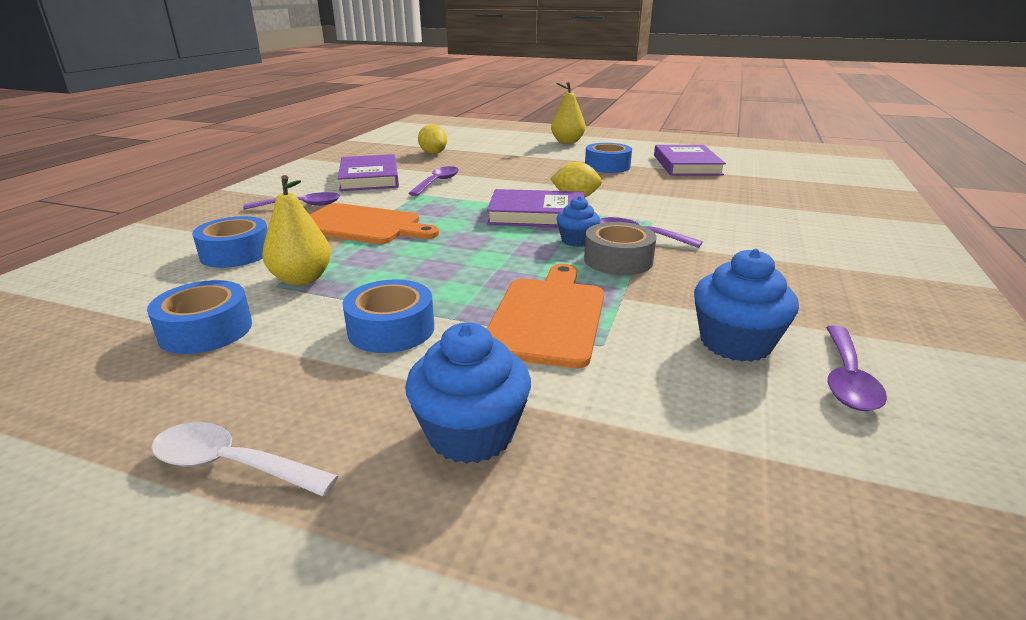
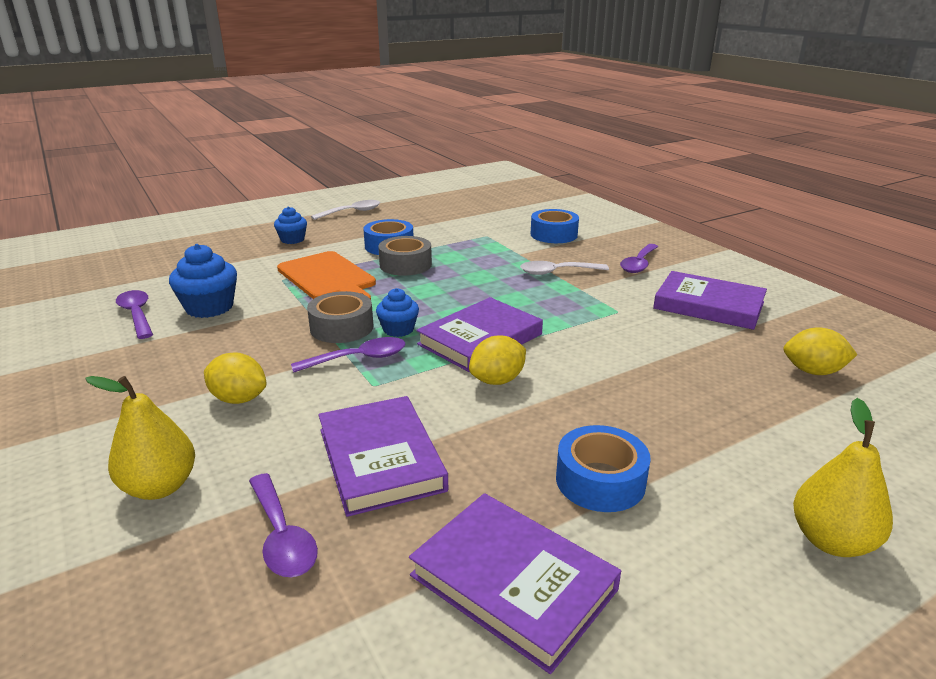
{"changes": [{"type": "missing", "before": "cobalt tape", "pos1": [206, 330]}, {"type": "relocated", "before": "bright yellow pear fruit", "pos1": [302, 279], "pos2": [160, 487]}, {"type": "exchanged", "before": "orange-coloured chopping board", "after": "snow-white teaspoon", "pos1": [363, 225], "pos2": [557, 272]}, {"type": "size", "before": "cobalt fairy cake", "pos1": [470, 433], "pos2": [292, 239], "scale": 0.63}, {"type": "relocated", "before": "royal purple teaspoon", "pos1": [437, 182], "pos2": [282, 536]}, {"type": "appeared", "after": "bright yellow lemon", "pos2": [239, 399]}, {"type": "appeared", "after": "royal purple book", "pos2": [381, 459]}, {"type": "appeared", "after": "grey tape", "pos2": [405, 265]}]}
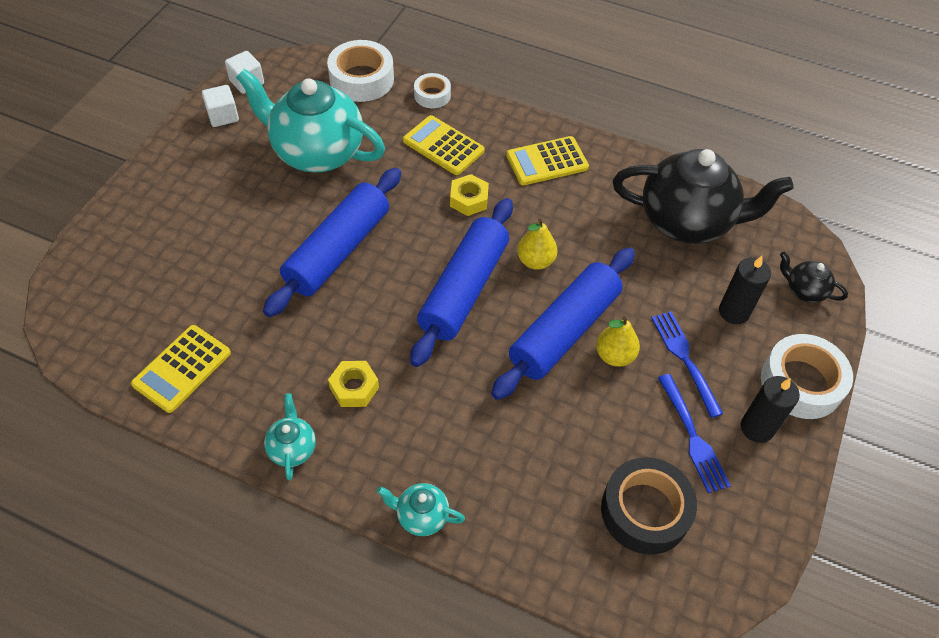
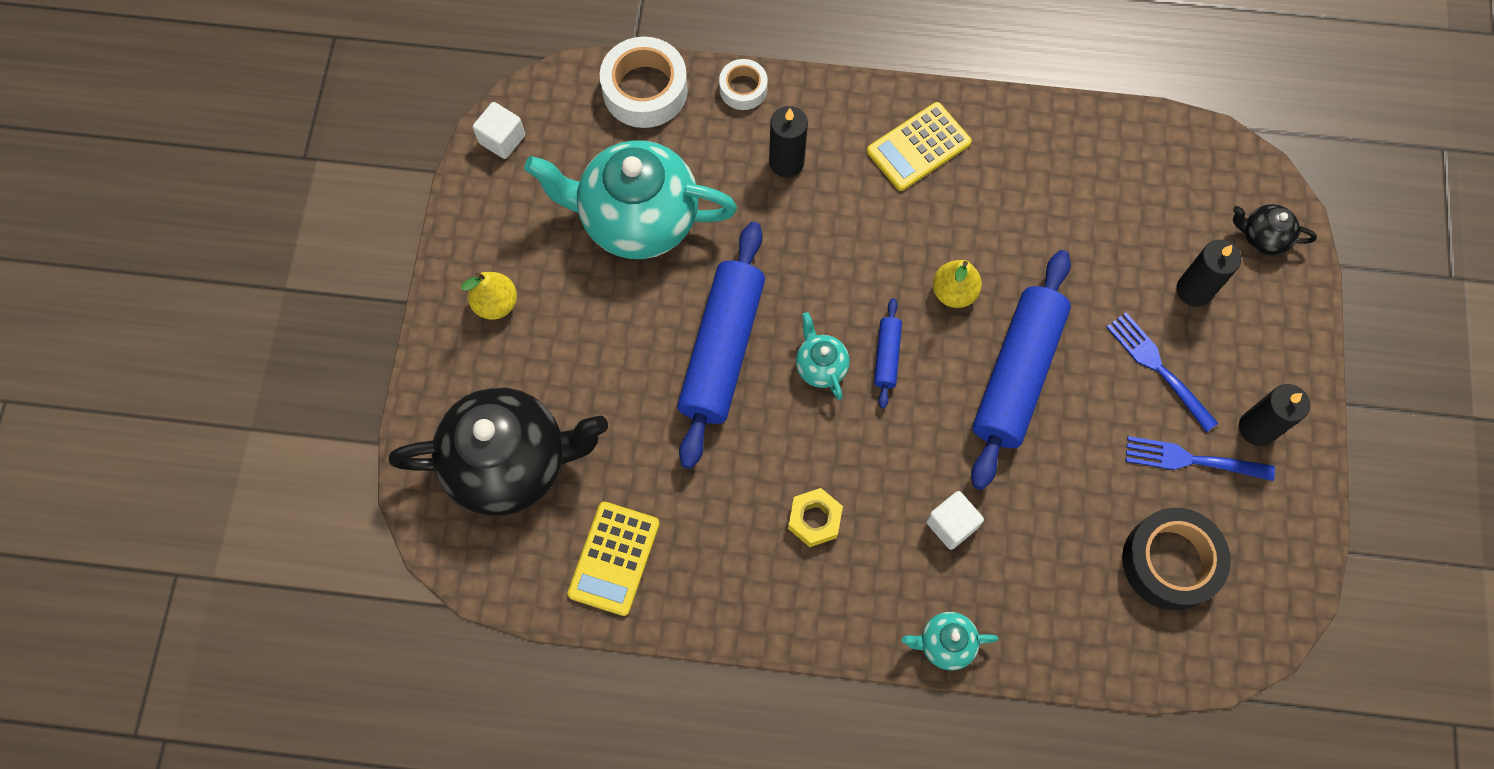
{"changes": [{"type": "relocated", "before": "snow-white cube", "pos1": [223, 116], "pos2": [951, 524]}, {"type": "relocated", "before": "teal teapot", "pos1": [292, 448], "pos2": [820, 366]}, {"type": "exchanged", "before": "bright yellow adding machine", "after": "ebony candle", "pos1": [443, 146], "pos2": [786, 162]}, {"type": "size", "before": "cobalt pastry roller", "pos1": [464, 289], "pos2": [887, 356], "scale": 0.44}, {"type": "missing", "before": "bright yellow hex nut", "pos1": [469, 199]}, {"type": "relocated", "before": "bright yellow pear fruit", "pos1": [614, 355], "pos2": [496, 304]}, {"type": "relocated", "before": "ebony teapot", "pos1": [687, 221], "pos2": [510, 463]}, {"type": "spun", "before": "cobalt dinner fork", "pos1": [692, 436], "pos2": [1193, 460], "turn": 135}, {"type": "missing", "before": "snow-white tape", "pos1": [801, 383]}]}
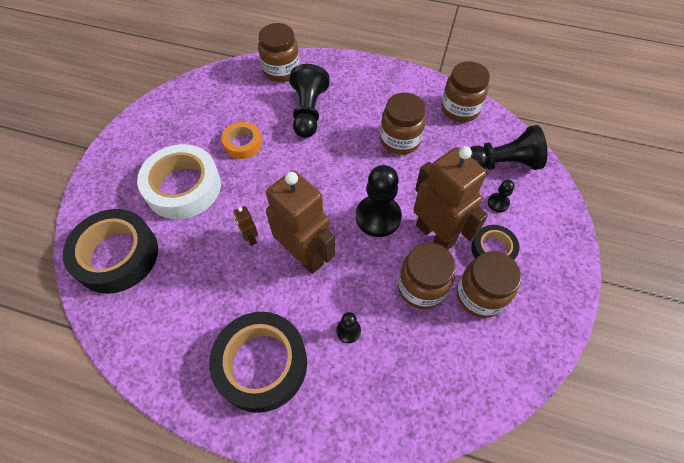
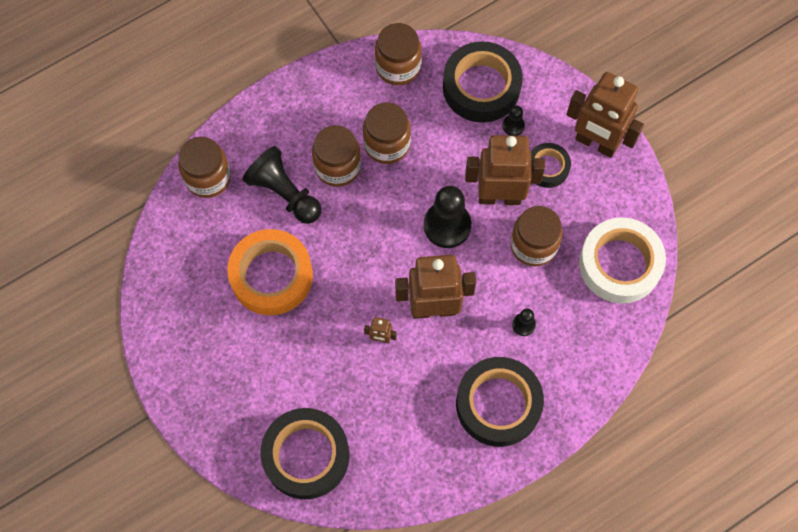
{"changes": [{"type": "relocated", "before": "snow-white tape", "pos1": [183, 187], "pos2": [619, 264]}, {"type": "size", "before": "orange-coloured tape", "pos1": [243, 143], "pos2": [271, 276], "scale": 1.85}, {"type": "relocated", "before": "russet jam jar", "pos1": [480, 295], "pos2": [337, 167]}, {"type": "exchanged", "before": "ebony pawn", "after": "ebony tape", "pos1": [502, 163], "pos2": [481, 87]}, {"type": "appeared", "after": "russet robot figure", "pos2": [596, 143]}]}
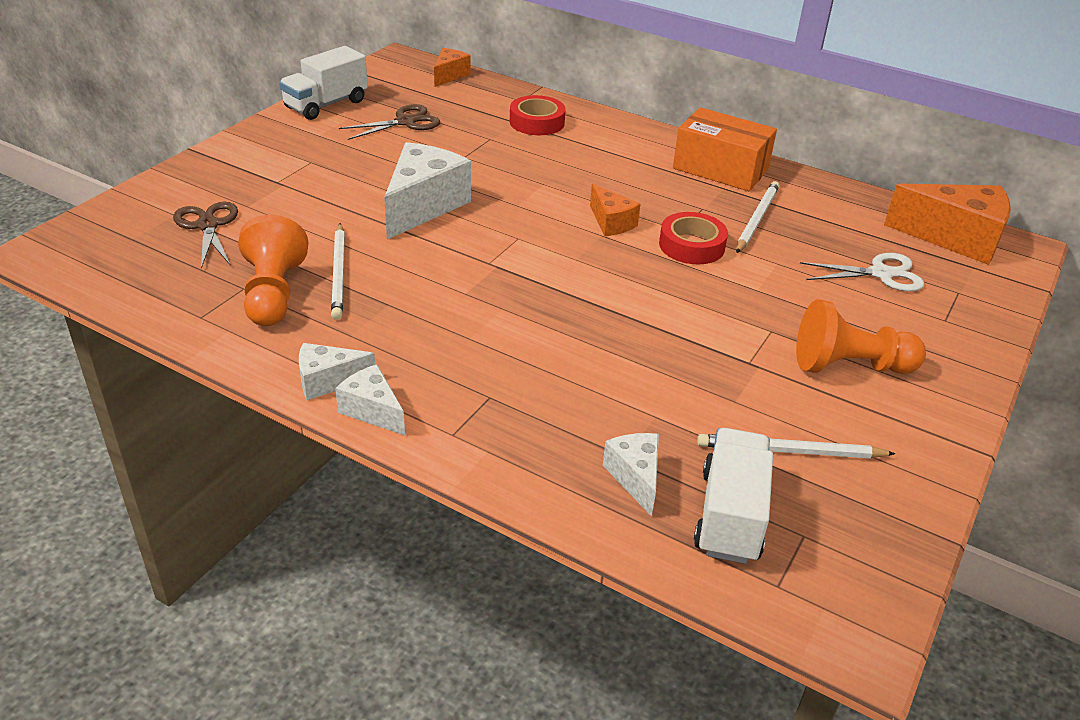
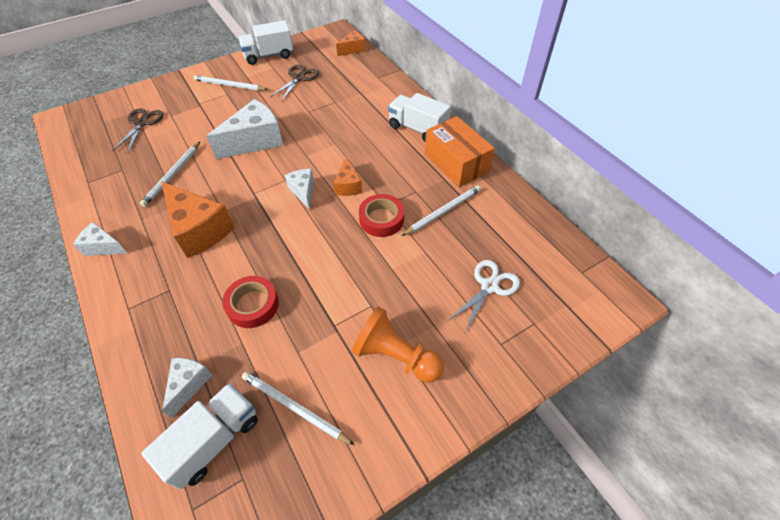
{"changes": [{"type": "missing", "before": "orange-coloured pawn", "pos1": [273, 294]}, {"type": "relocated", "before": "snow-white piece of cheese", "pos1": [372, 411], "pos2": [303, 191]}, {"type": "spun", "before": "russet scissors", "pos1": [405, 122], "pos2": [299, 78], "turn": -60}, {"type": "relocated", "before": "red tape", "pos1": [537, 122], "pos2": [253, 305]}, {"type": "spun", "before": "snow-white scissors", "pos1": [881, 274], "pos2": [489, 286], "turn": -75}, {"type": "relocated", "before": "orange-coloured piece of cheese", "pos1": [955, 239], "pos2": [199, 230]}, {"type": "appeared", "after": "snow-white pencil", "pos2": [229, 85]}, {"type": "appeared", "after": "snow-white lorry", "pos2": [417, 129]}]}
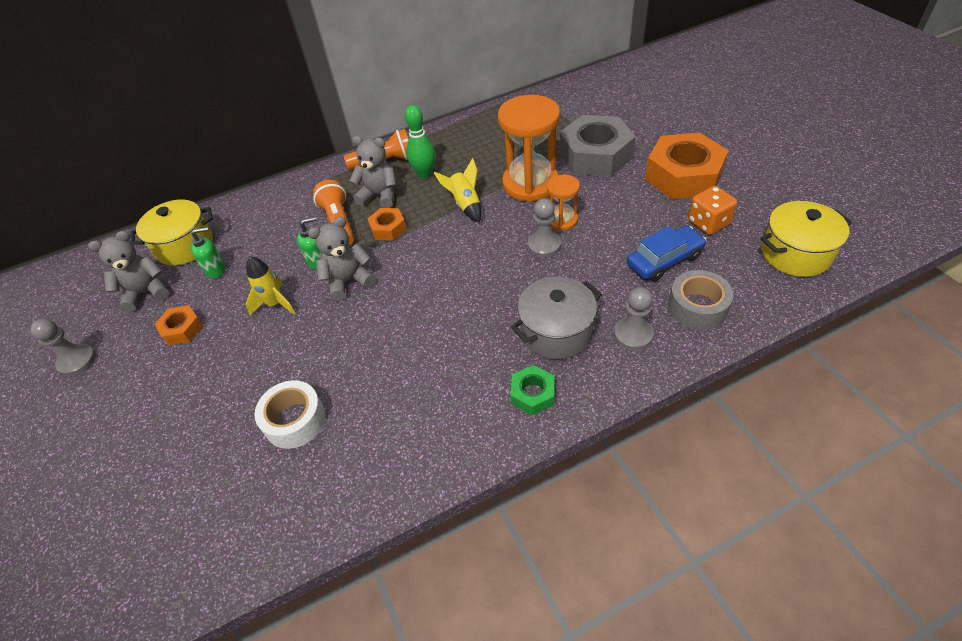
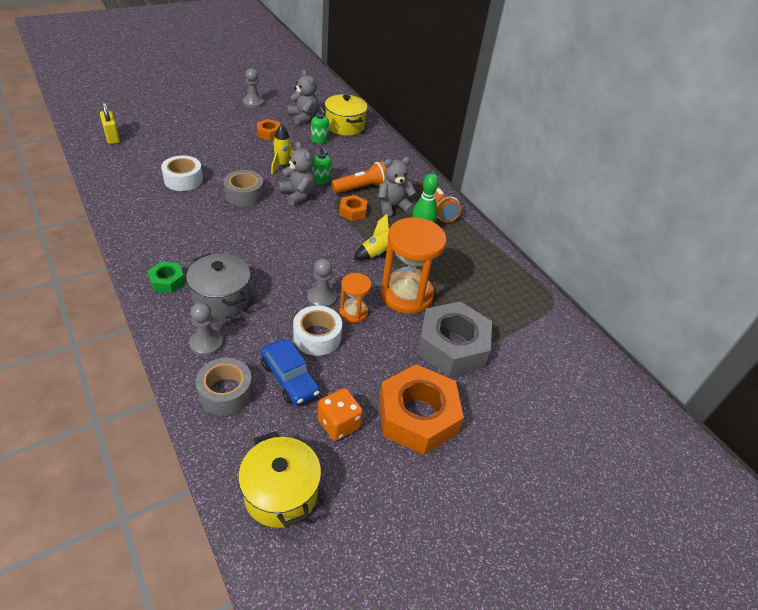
{"changes": [{"type": "spun", "before": "grey stuffed bear", "pos1": [380, 196], "pos2": [393, 206], "turn": -120}, {"type": "appeared", "after": "bright yellow lock", "pos2": [112, 137]}, {"type": "appeared", "after": "grey tape", "pos2": [244, 194]}, {"type": "appeared", "after": "snow-white tape", "pos2": [317, 337]}]}
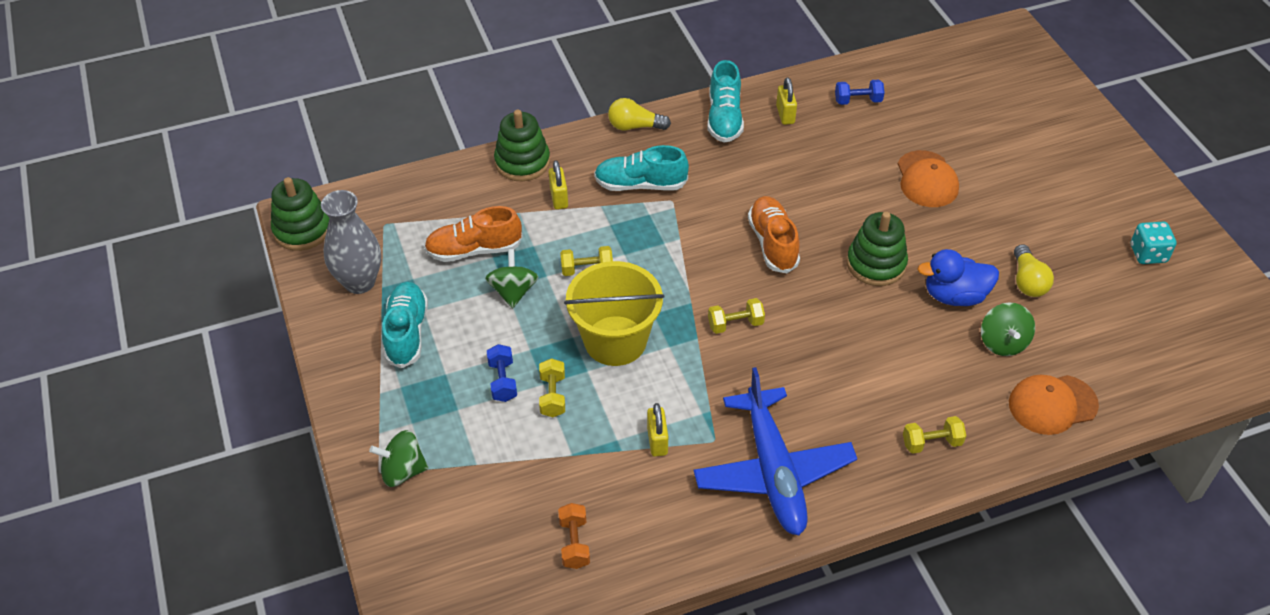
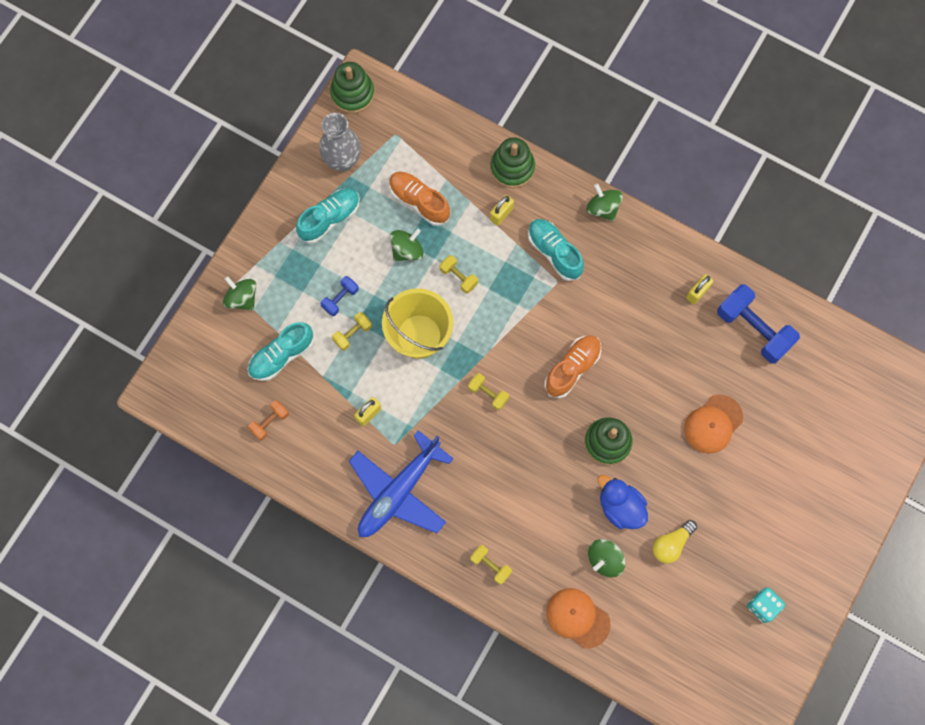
{"changes": [{"type": "exchanged", "before": "bright yellow light bulb", "after": "emerald spinning top", "pos1": [635, 126], "pos2": [603, 208]}, {"type": "relocated", "before": "teal lace-up shoe", "pos1": [724, 118], "pos2": [282, 356]}, {"type": "size", "before": "cobalt dumbbell", "pos1": [858, 101], "pos2": [753, 329], "scale": 1.99}]}
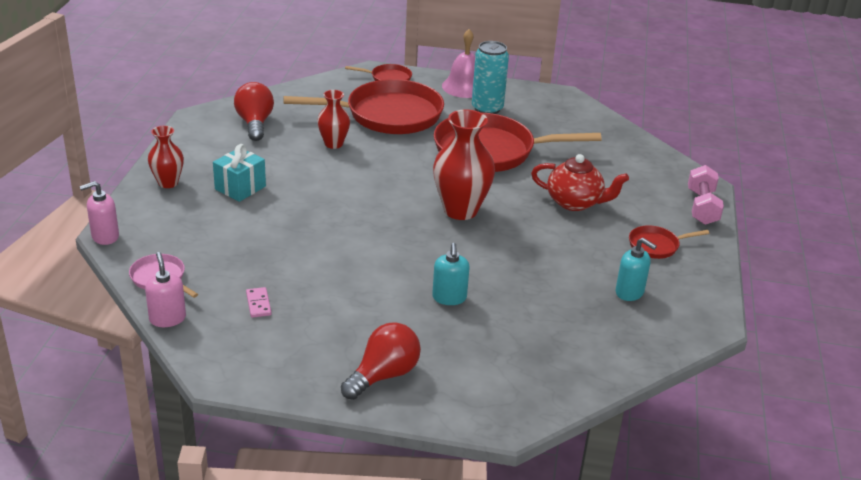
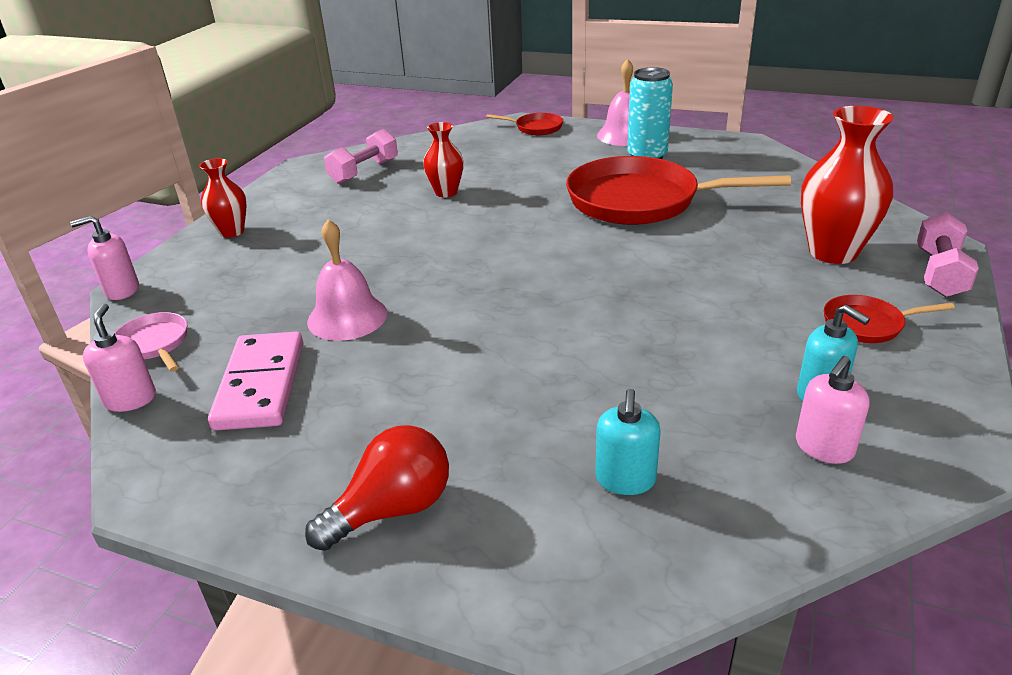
{"changes": [{"type": "missing", "before": "teal wrapped gift", "pos1": [240, 188]}, {"type": "exchanged", "before": "red light bulb", "after": "rosy dumbbell", "pos1": [255, 123], "pos2": [364, 172]}, {"type": "size", "before": "rosy domino tile", "pos1": [258, 304], "pos2": [261, 385], "scale": 2.33}, {"type": "missing", "before": "red frying pan", "pos1": [387, 115]}, {"type": "relocated", "before": "teal pump bottle", "pos1": [449, 298], "pos2": [625, 480]}, {"type": "relocated", "before": "red flower vase", "pos1": [460, 210], "pos2": [833, 252]}, {"type": "missing", "before": "red teapot", "pos1": [575, 202]}, {"type": "appeared", "after": "rosy hand bell", "pos2": [347, 317]}, {"type": "appeared", "after": "rosy pump bottle", "pos2": [824, 448]}]}
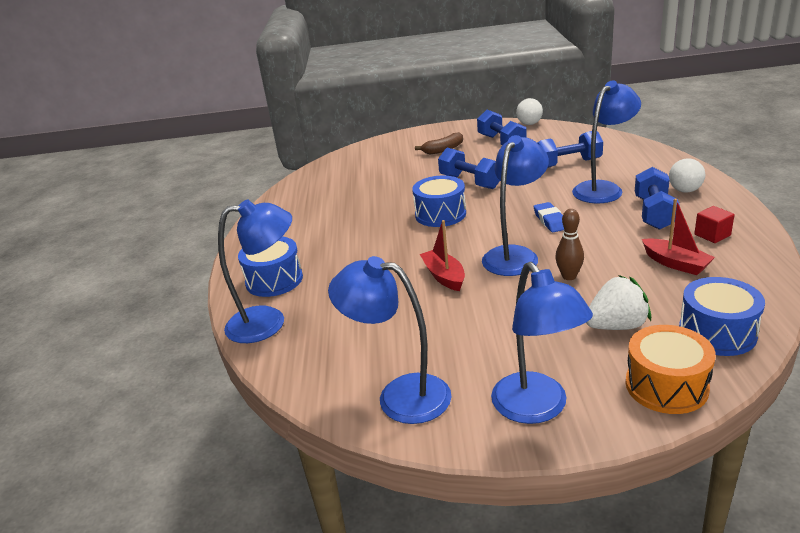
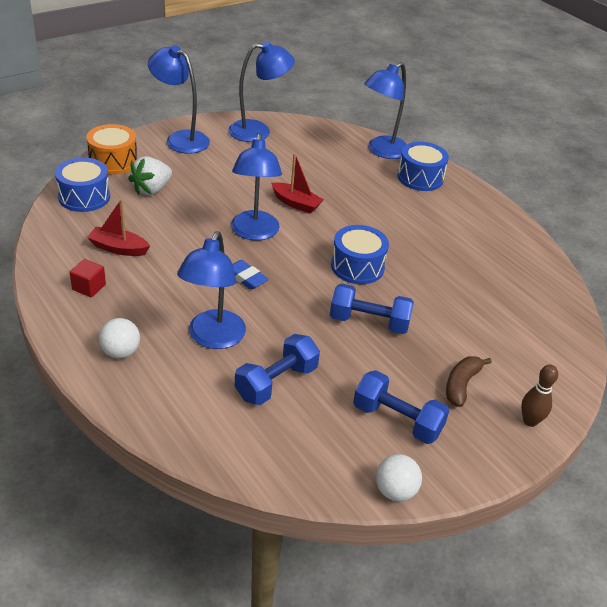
{"changes": [{"type": "relocated", "before": "russet skittle", "pos1": [569, 276], "pos2": [530, 421]}, {"type": "missing", "before": "cobalt dumbbell", "pos1": [654, 213]}]}
